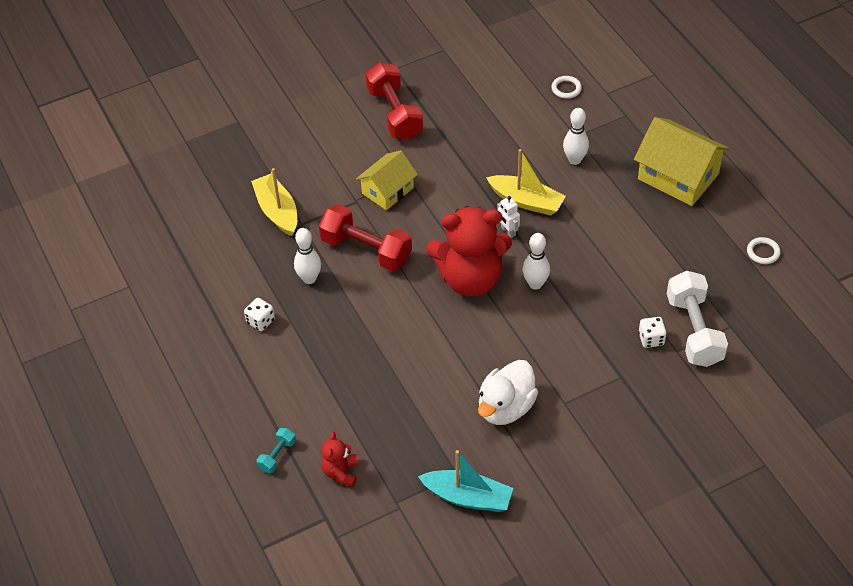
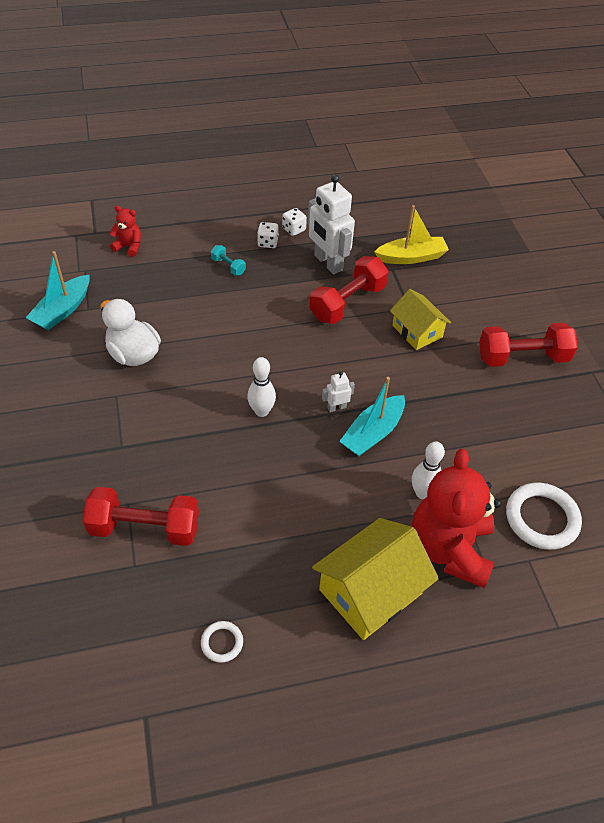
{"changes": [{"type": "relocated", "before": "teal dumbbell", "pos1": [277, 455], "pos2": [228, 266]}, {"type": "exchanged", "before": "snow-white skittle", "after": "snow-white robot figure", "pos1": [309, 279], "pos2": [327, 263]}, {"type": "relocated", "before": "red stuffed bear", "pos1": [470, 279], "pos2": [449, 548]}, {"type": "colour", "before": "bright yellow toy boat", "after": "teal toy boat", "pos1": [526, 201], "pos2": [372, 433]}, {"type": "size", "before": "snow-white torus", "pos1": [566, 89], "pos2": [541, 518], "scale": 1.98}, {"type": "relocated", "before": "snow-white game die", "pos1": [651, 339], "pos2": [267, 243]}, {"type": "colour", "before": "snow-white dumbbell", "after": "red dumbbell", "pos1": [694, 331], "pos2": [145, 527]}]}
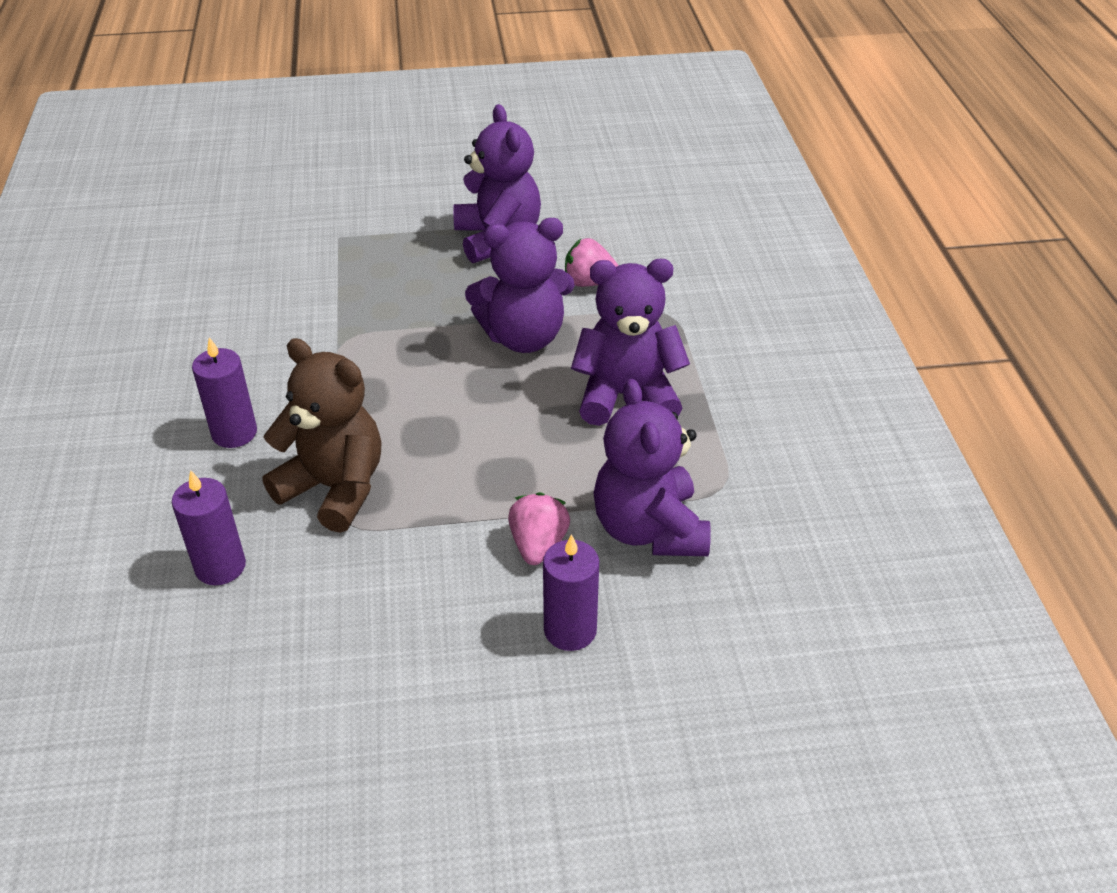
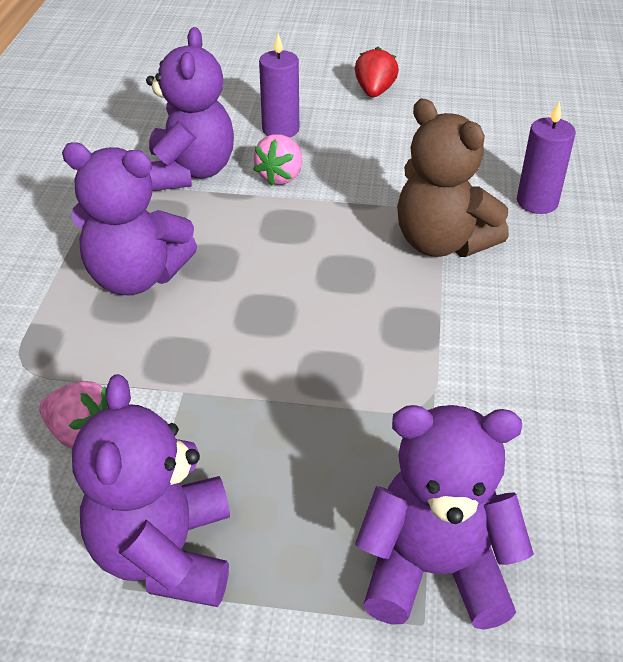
{"changes": [{"type": "missing", "before": "royal purple candle", "pos1": [234, 433]}, {"type": "relocated", "before": "royal purple stuffed bear", "pos1": [523, 337], "pos2": [434, 569]}, {"type": "appeared", "after": "red berry", "pos2": [374, 92]}]}
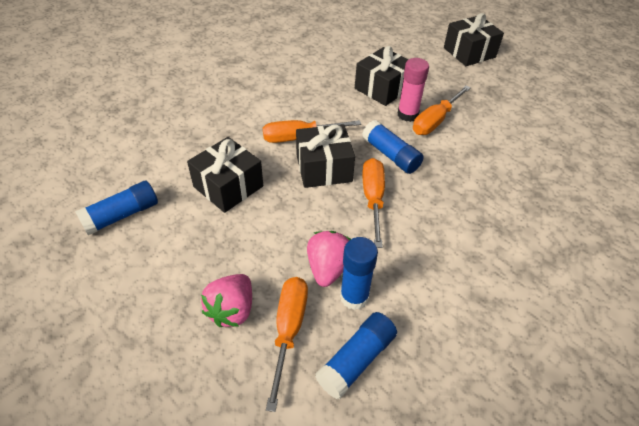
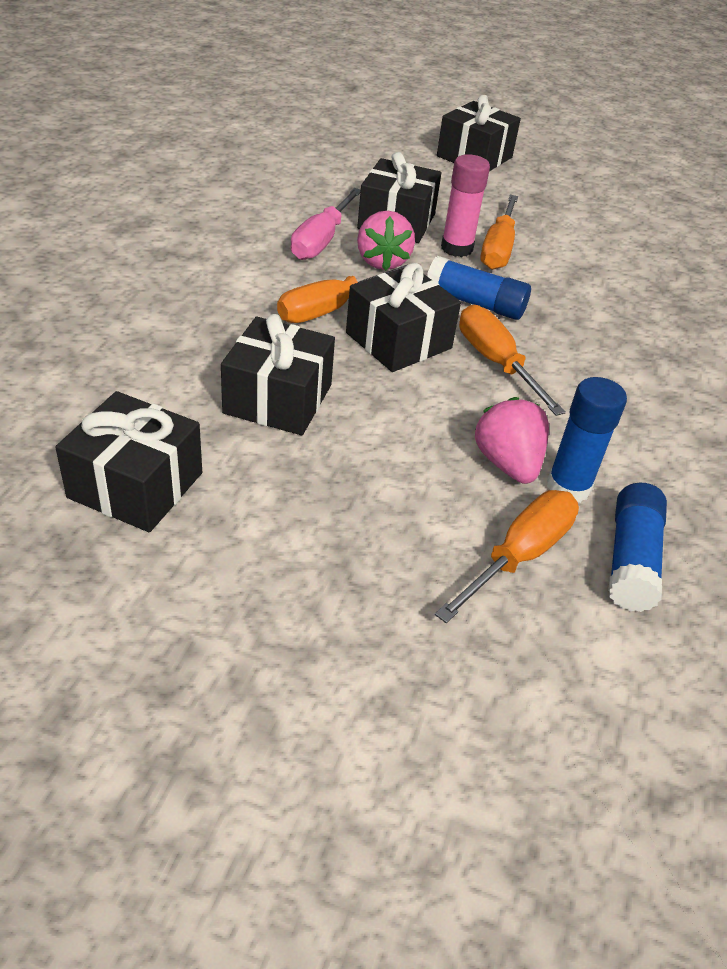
{"changes": [{"type": "exchanged", "before": "cobalt glue", "after": "ebony wrapped gift", "pos1": [122, 215], "pos2": [136, 485]}, {"type": "relocated", "before": "rosy berry", "pos1": [232, 310], "pos2": [382, 261]}, {"type": "spun", "before": "orange-coloured flat screwdriver", "pos1": [288, 330], "pos2": [519, 556], "turn": 60}, {"type": "appeared", "after": "rosy flat screwdriver", "pos2": [321, 240]}]}
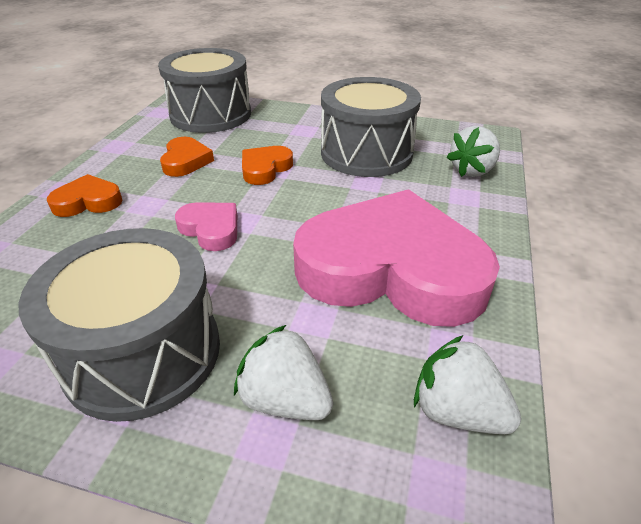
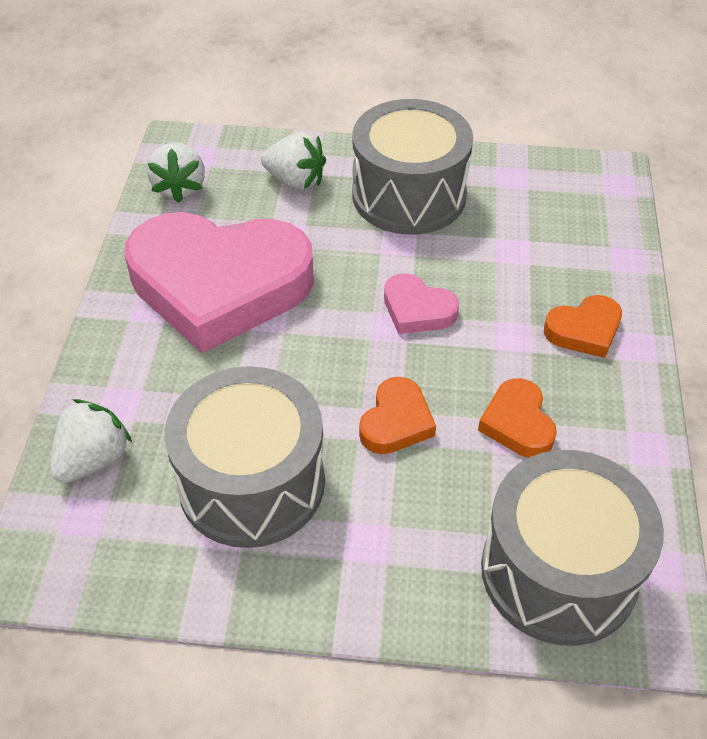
{"changes": [{"type": "spun", "before": "snow-white berry", "pos1": [457, 411], "pos2": [180, 188], "turn": 60}]}
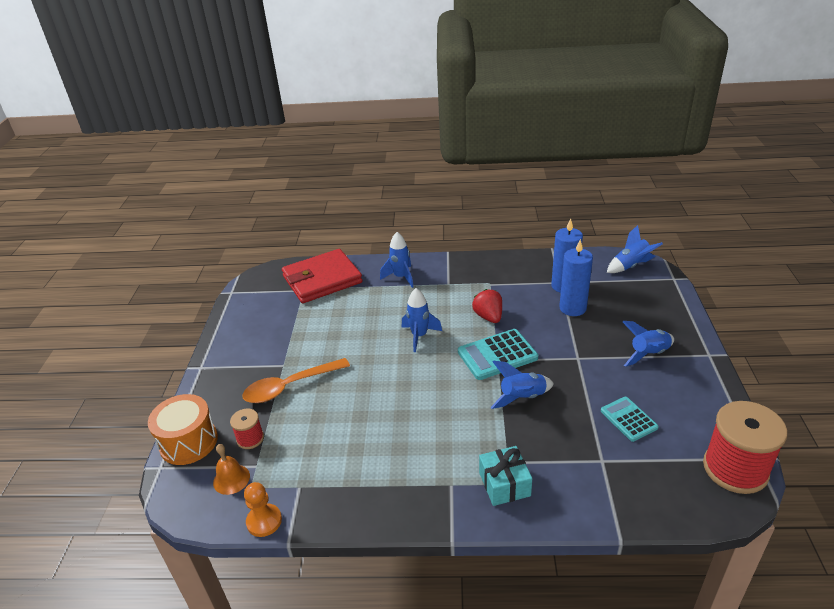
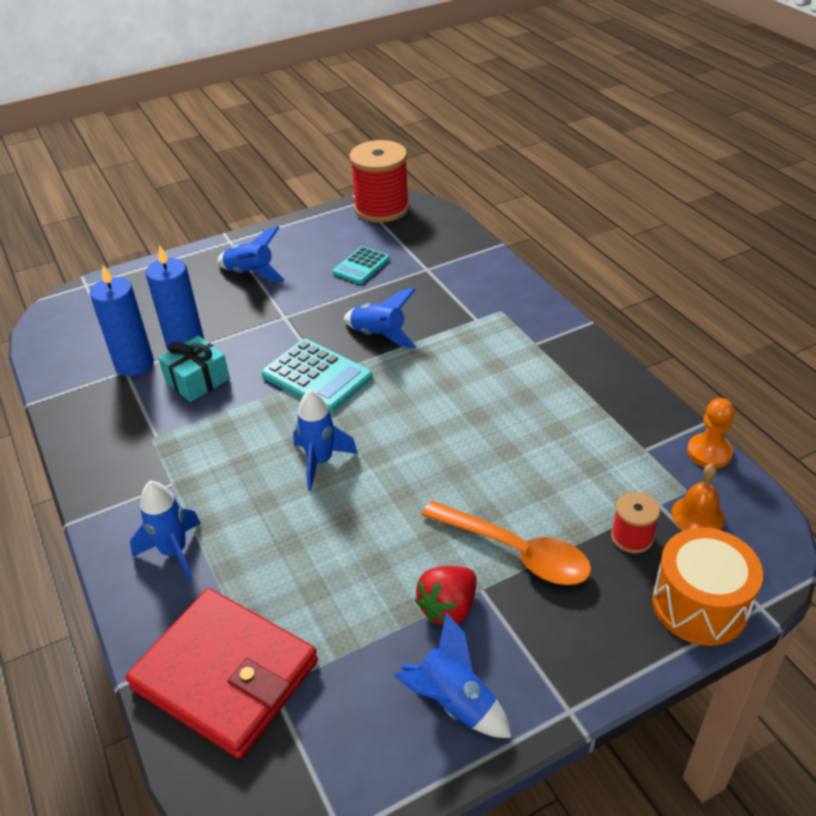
{"changes": [{"type": "relocated", "before": "red berry", "pos1": [488, 317], "pos2": [448, 608]}, {"type": "relocated", "before": "teal wrapped gift", "pos1": [504, 484], "pos2": [197, 380]}, {"type": "relocated", "before": "cobalt spaceship", "pos1": [631, 266], "pos2": [454, 702]}]}
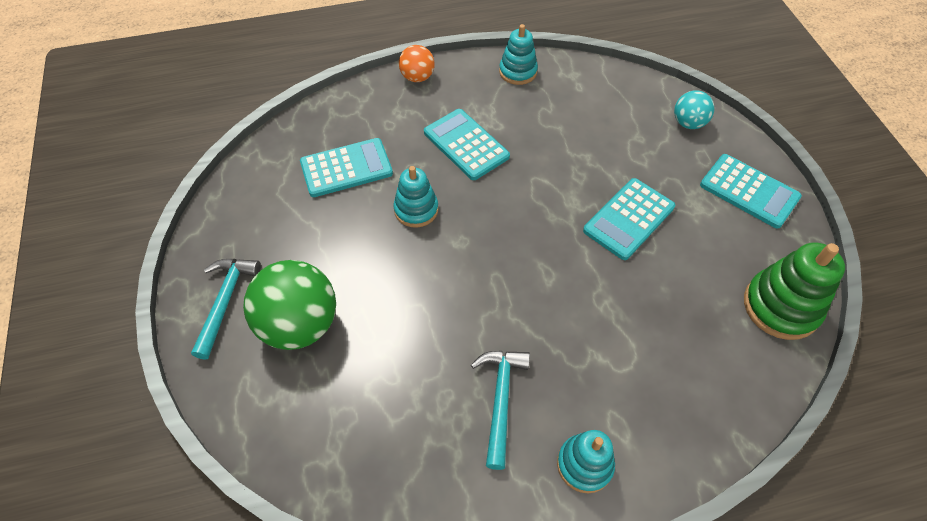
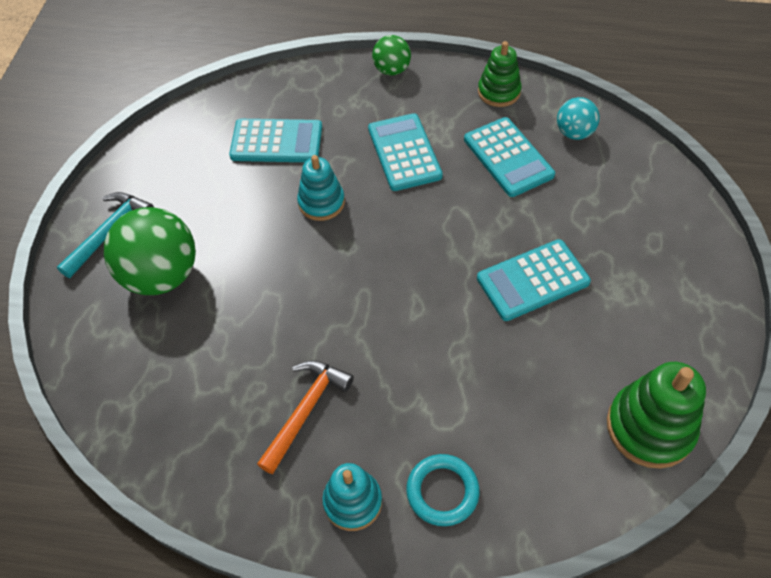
{"changes": [{"type": "colour", "before": "orange-coloured ball", "after": "emerald ball", "pos1": [417, 77], "pos2": [392, 70]}, {"type": "colour", "before": "teal claw hammer", "after": "orange-coloured claw hammer", "pos1": [500, 400], "pos2": [305, 411]}, {"type": "colour", "before": "teal ring stacker", "after": "emerald ring stacker", "pos1": [518, 72], "pos2": [499, 92]}, {"type": "relocated", "before": "teal ball", "pos1": [688, 123], "pos2": [574, 133]}, {"type": "relocated", "before": "teal adding machine", "pos1": [749, 191], "pos2": [508, 157]}, {"type": "appeared", "after": "teal torus", "pos2": [442, 491]}]}
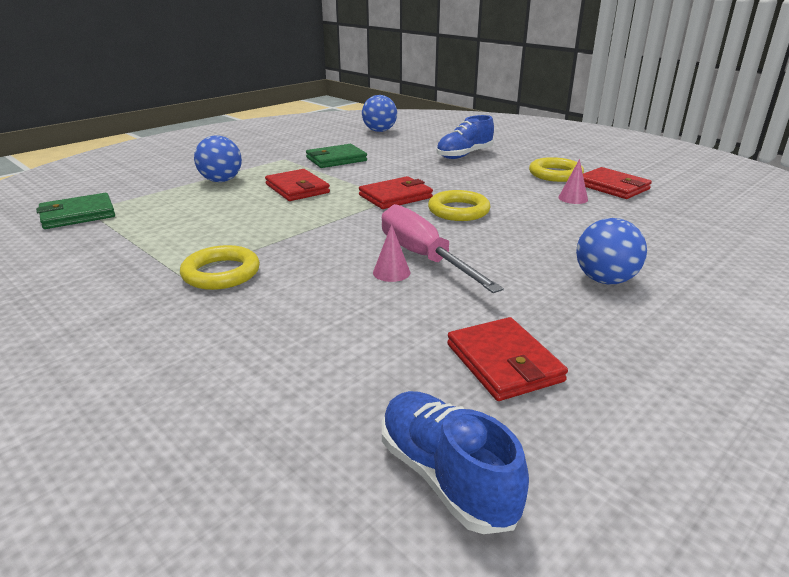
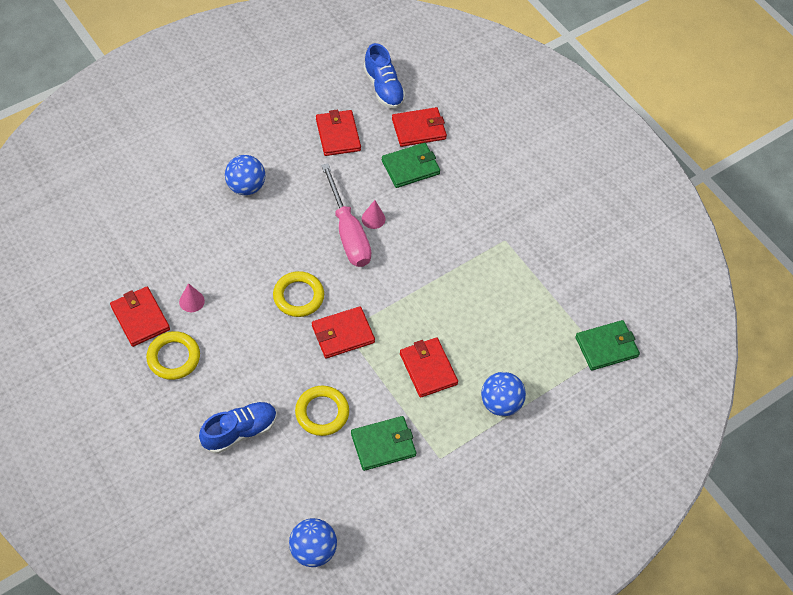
{"changes": [{"type": "relocated", "before": "bright yellow torus", "pos1": [221, 273], "pos2": [322, 412]}, {"type": "appeared", "after": "emerald billfold", "pos2": [410, 167]}, {"type": "appeared", "after": "red billfold", "pos2": [419, 129]}]}
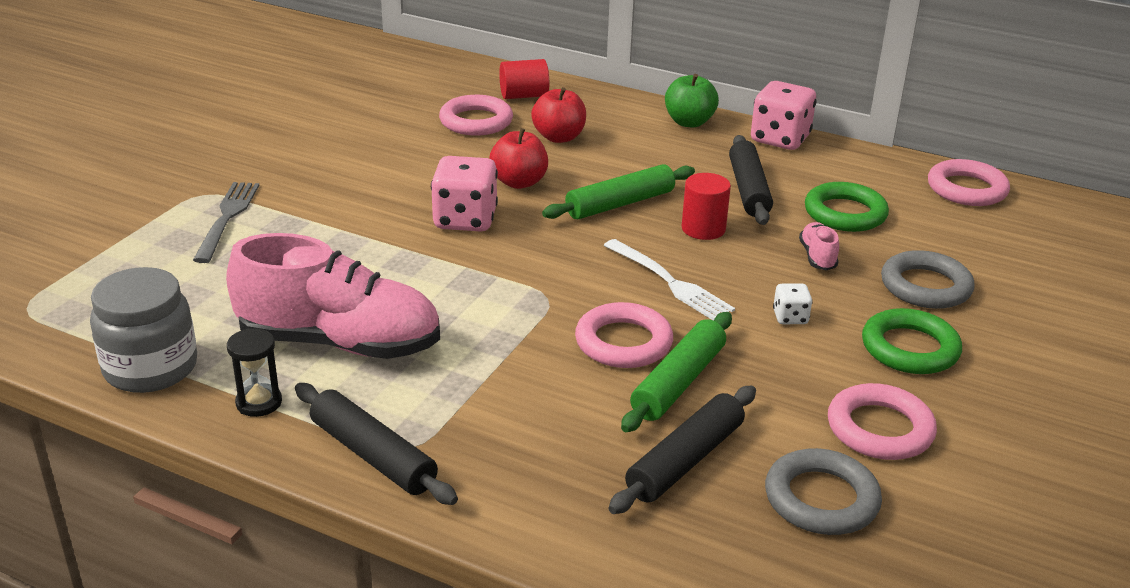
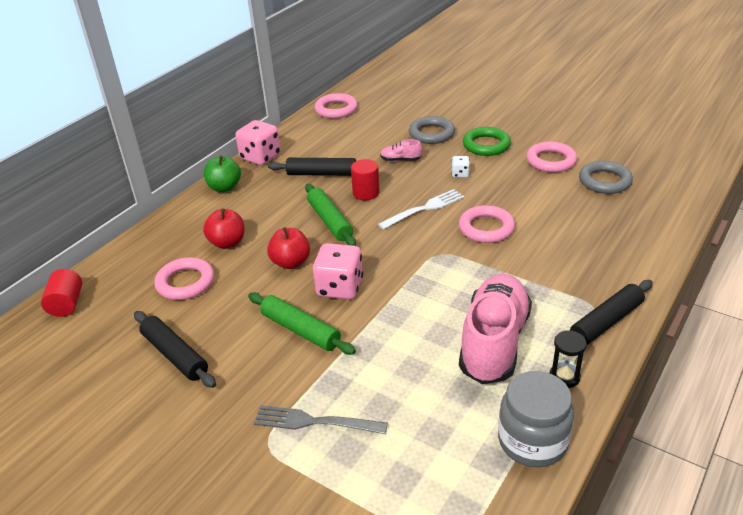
{"changes": [{"type": "relocated", "before": "red cylinder", "pos1": [524, 96], "pos2": [66, 304]}, {"type": "relocated", "before": "ebony pastry roller", "pos1": [685, 460], "pos2": [175, 355]}, {"type": "relocated", "before": "emerald pastry roller", "pos1": [678, 382], "pos2": [300, 330]}, {"type": "missing", "before": "emerald torus", "pos1": [845, 213]}]}
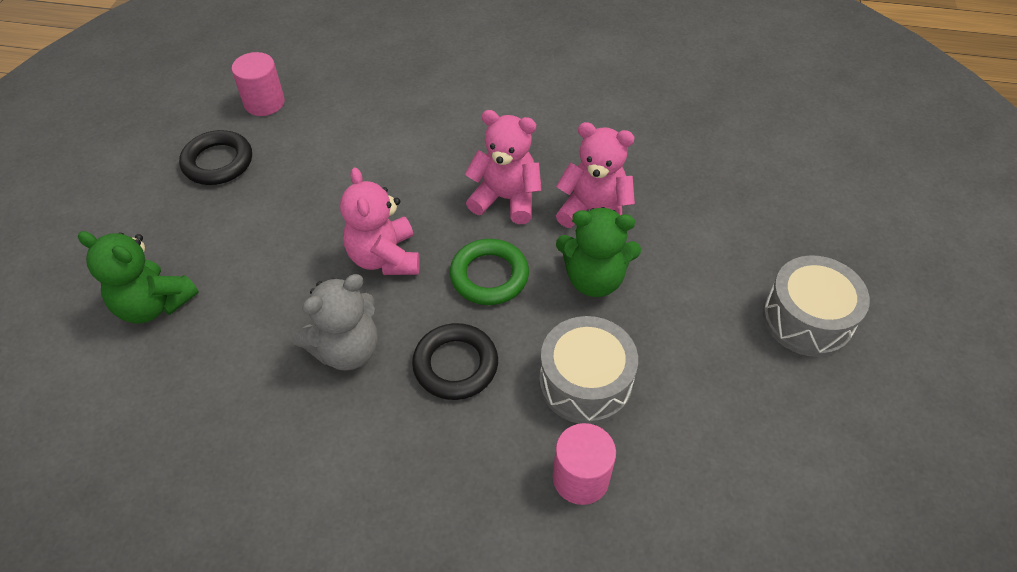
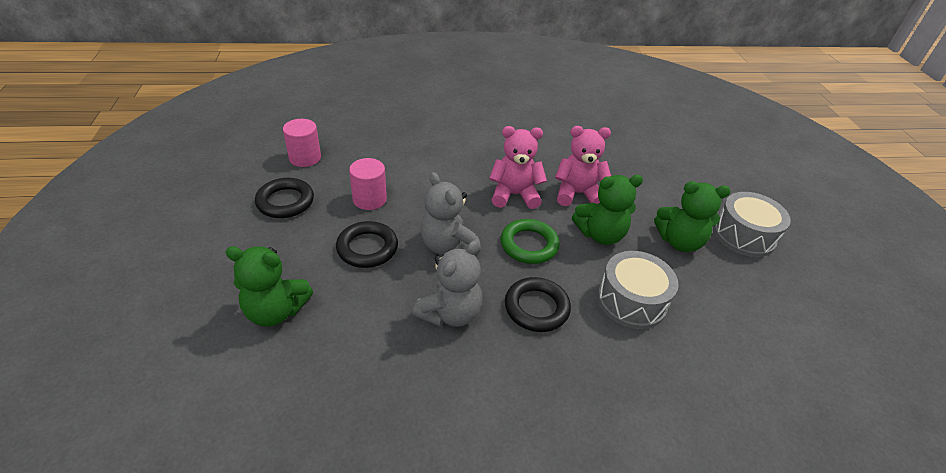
{"changes": [{"type": "colour", "before": "rosy stuffed bear", "after": "grey stuffed bear", "pos1": [384, 258], "pos2": [447, 246]}, {"type": "relocated", "before": "rosy cylinder", "pos1": [580, 478], "pos2": [369, 199]}, {"type": "appeared", "after": "ebony torus", "pos2": [367, 248]}, {"type": "appeared", "after": "emerald stuffed bear", "pos2": [679, 242]}]}
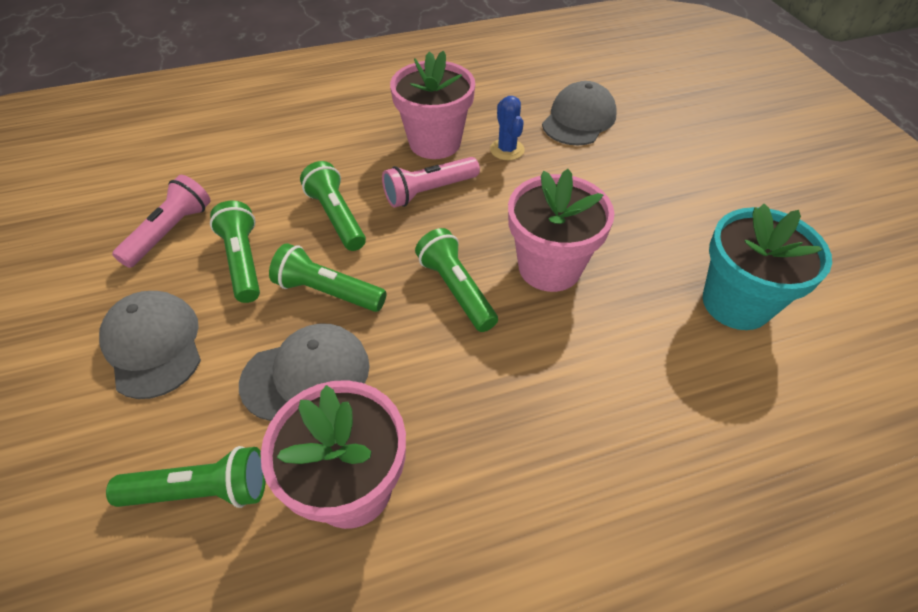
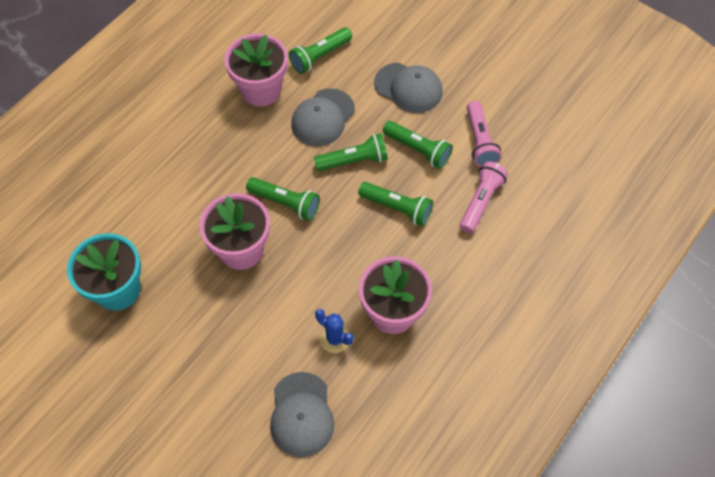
{"changes": [{"type": "relocated", "before": "rosy pocket torch", "pos1": [429, 191], "pos2": [481, 201]}]}
